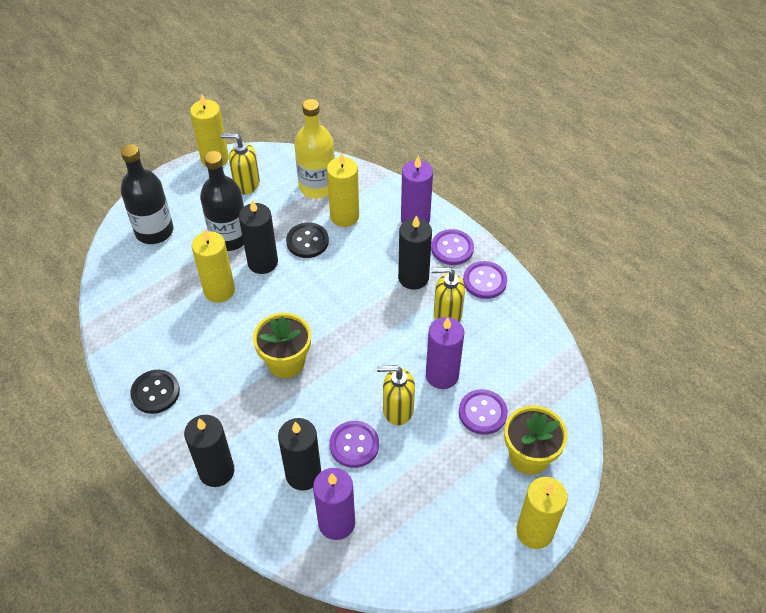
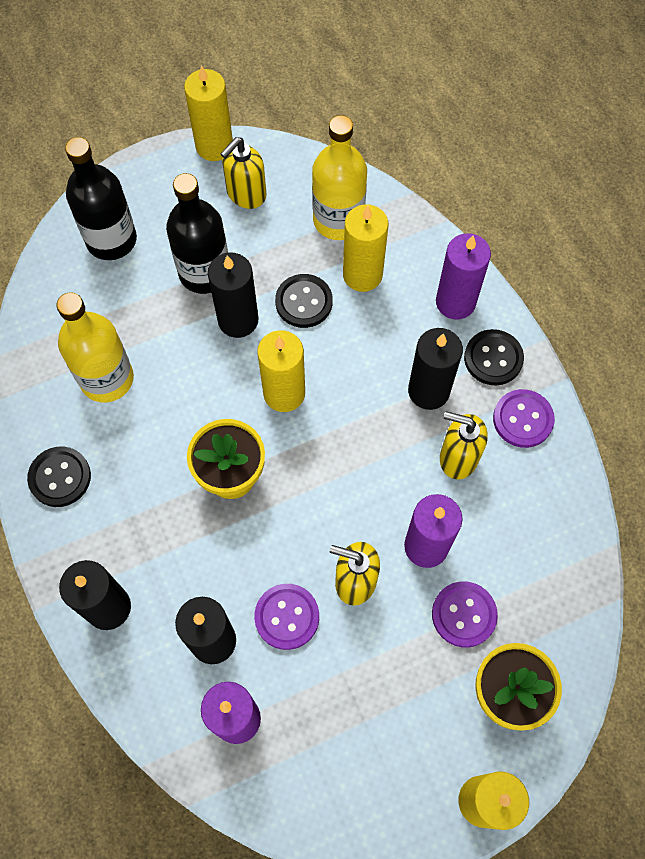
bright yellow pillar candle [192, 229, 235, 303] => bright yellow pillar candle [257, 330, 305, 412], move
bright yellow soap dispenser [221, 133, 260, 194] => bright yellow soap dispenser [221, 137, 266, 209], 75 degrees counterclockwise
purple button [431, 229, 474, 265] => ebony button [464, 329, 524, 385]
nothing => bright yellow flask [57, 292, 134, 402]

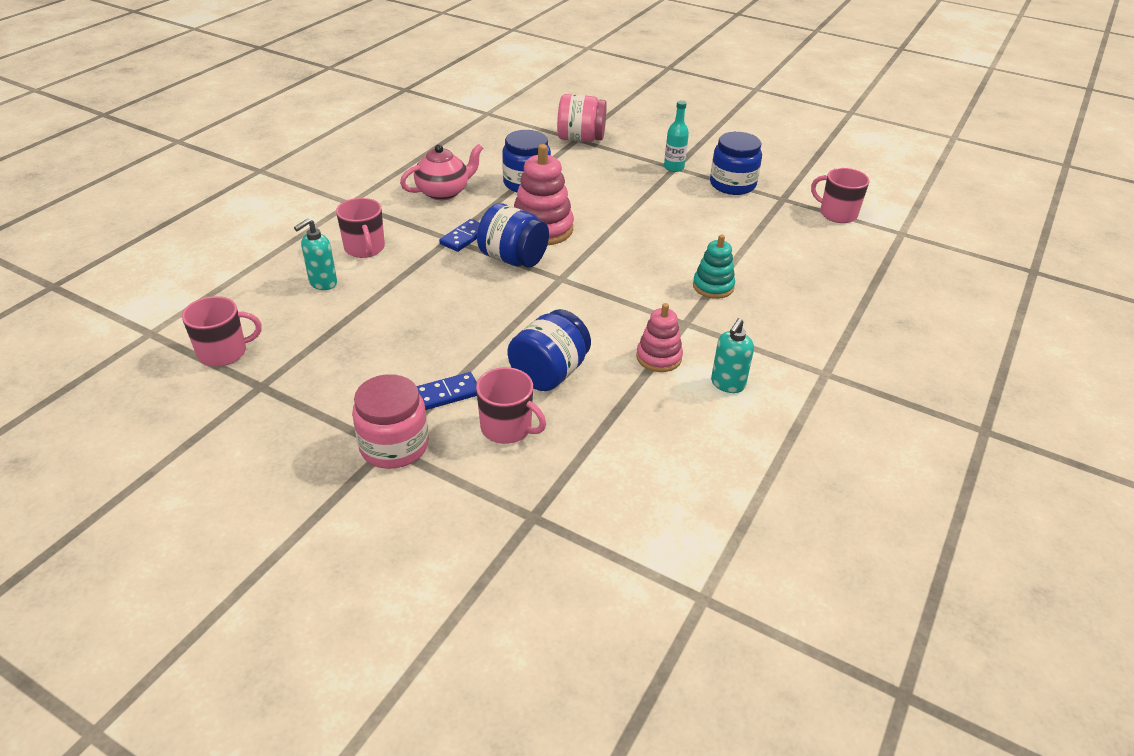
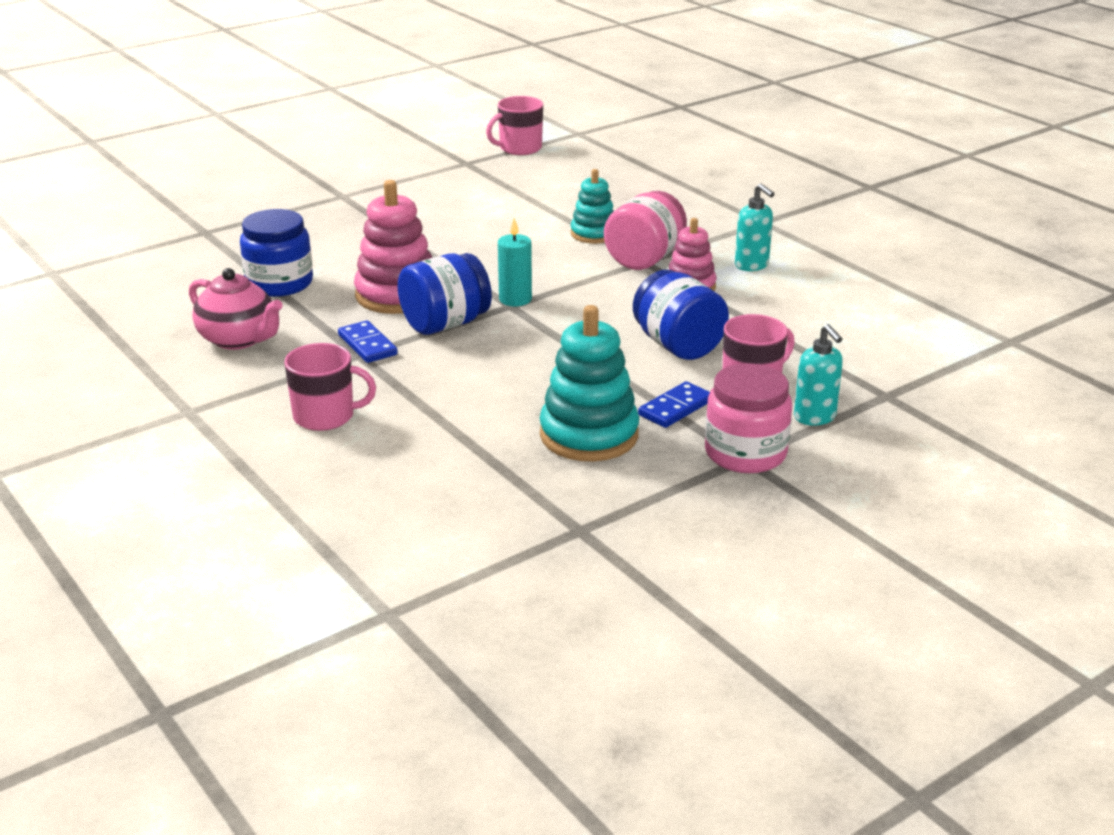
pink mug [182, 296, 262, 367] => nothing
aqua soap dispenser [294, 218, 337, 290] => aqua soap dispenser [794, 324, 843, 425], move
pink china teapot [400, 144, 483, 200] => pink china teapot [189, 268, 283, 350], 135 degrees clockwise
blue domino tile [417, 372, 477, 410] => blue domino tile [638, 381, 710, 428], 45 degrees clockwise
pink jar [557, 94, 607, 142] => pink jar [604, 191, 687, 270], move
aqua flask [664, 101, 689, 172] => nothing
blue jar [710, 132, 762, 195] => nothing
nothing => aqua pillar candle [498, 218, 532, 306]
nothing => aqua ring stacker [540, 305, 639, 461]

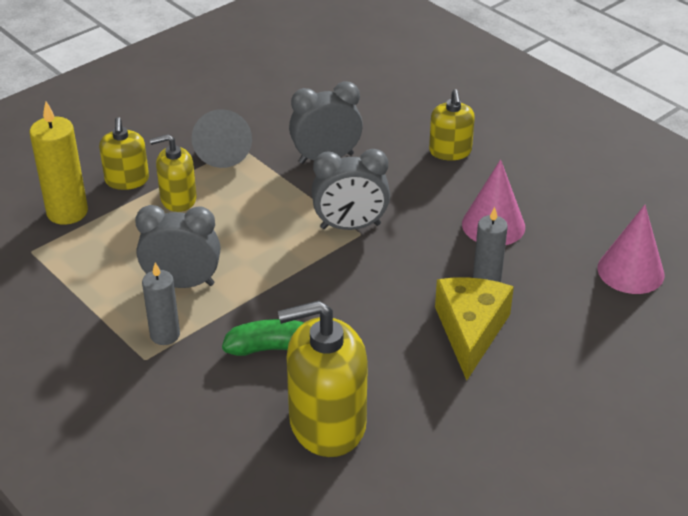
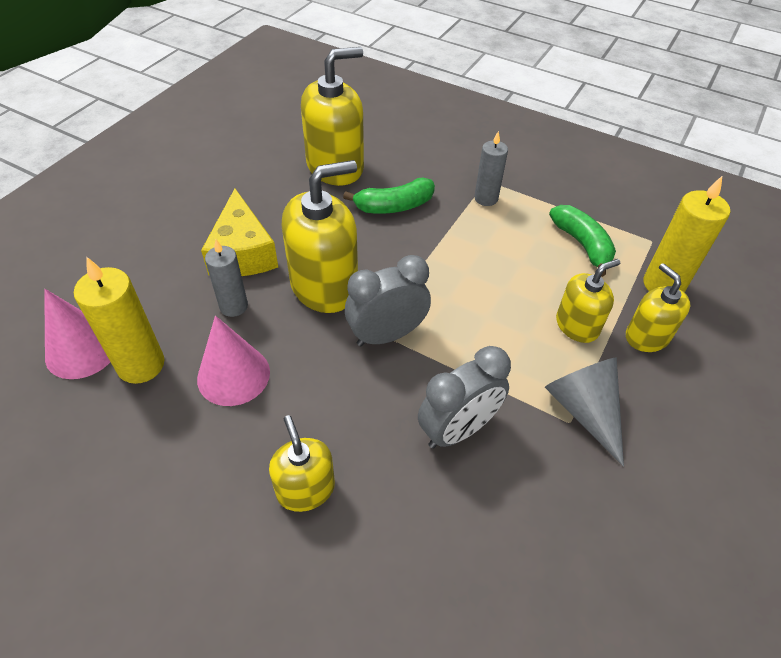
grey alarm clock [135, 205, 221, 288] => nothing
nothing => bright yellow pillar candle [74, 256, 164, 384]
nothing => bright yellow soap dispenser [282, 160, 358, 313]
nothing => green banana [549, 205, 616, 277]

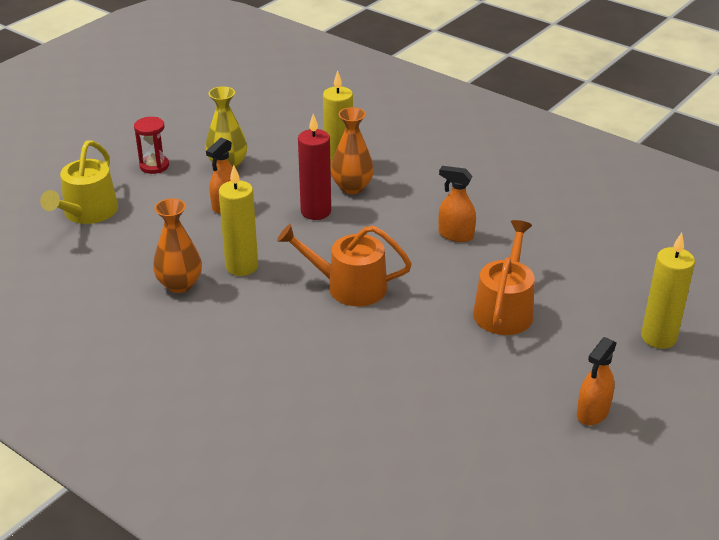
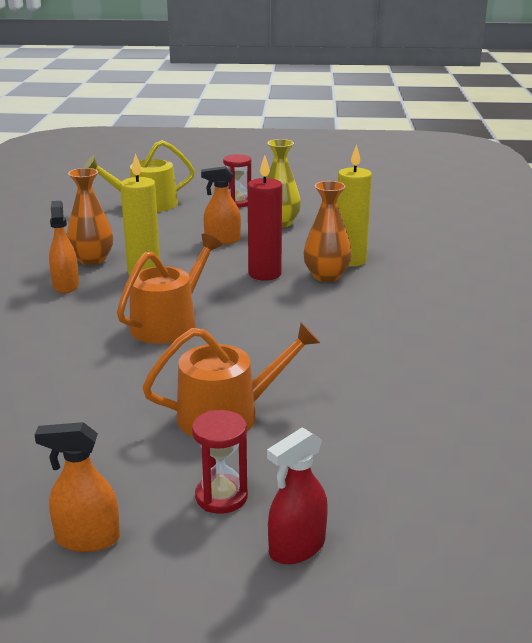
orange-coloured watering pot [277, 224, 412, 306] => orange-coloured watering pot [117, 234, 222, 344], 60 degrees clockwise
orange-coloured sprayer [438, 166, 476, 242] => orange-coloured sprayer [49, 201, 79, 293], move
bright yellow pillar candle [641, 233, 695, 349] => crimson sprayer [267, 427, 328, 564]
nothing => crimson sandglass [192, 410, 248, 514]

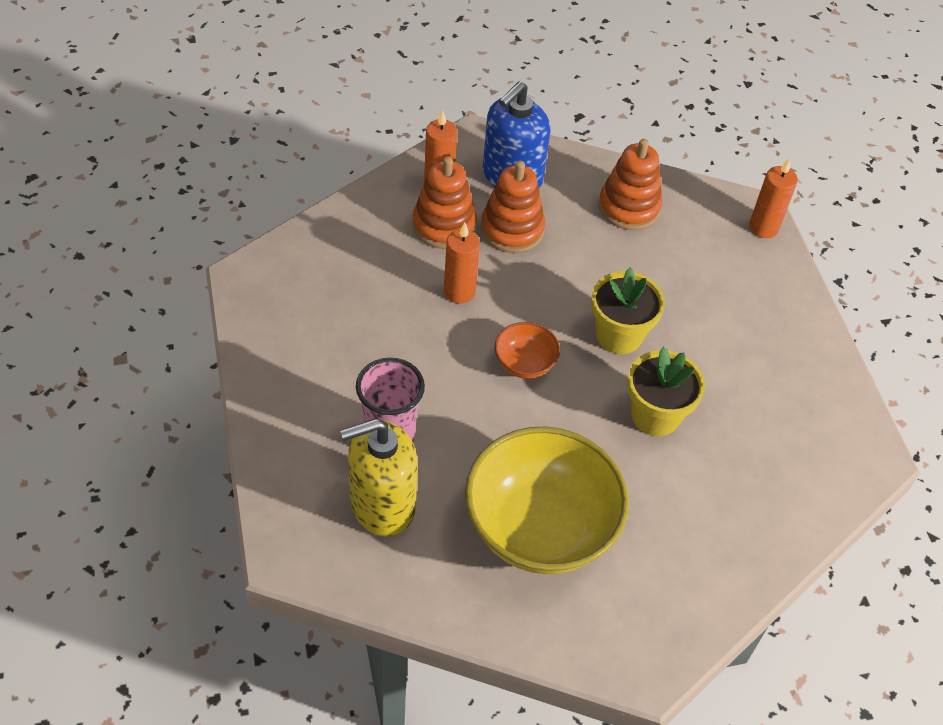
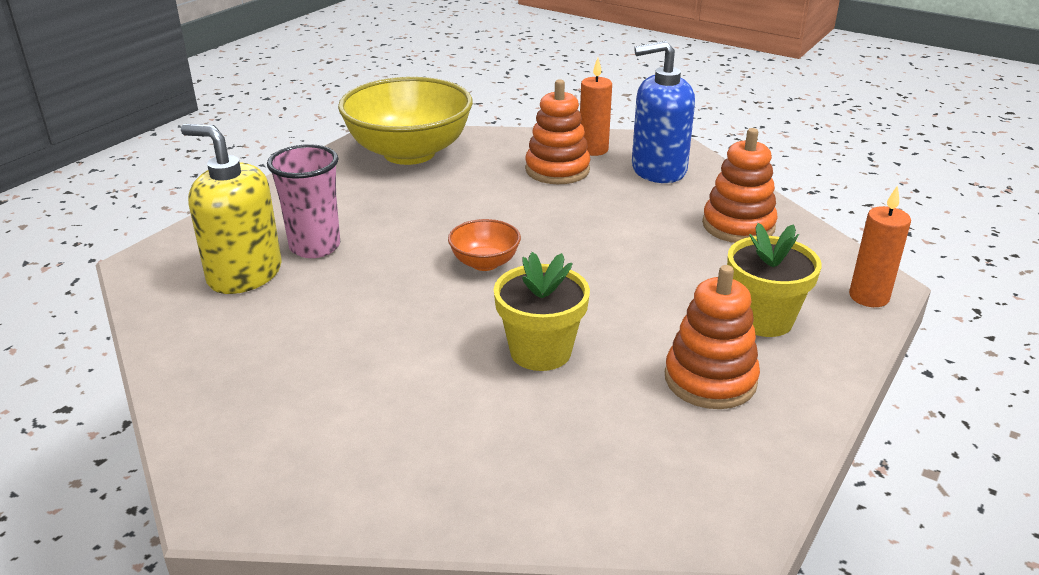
orange-coloured pillar candle [444, 222, 480, 304] => nothing
bright yellow serving bowl [465, 427, 629, 574] => bright yellow serving bowl [338, 77, 473, 165], move
orange-coloured ring stacker [481, 161, 545, 253] => orange-coloured ring stacker [665, 265, 760, 409], move
bright yellow potted plant [591, 268, 665, 354] => bright yellow potted plant [727, 223, 822, 337], move

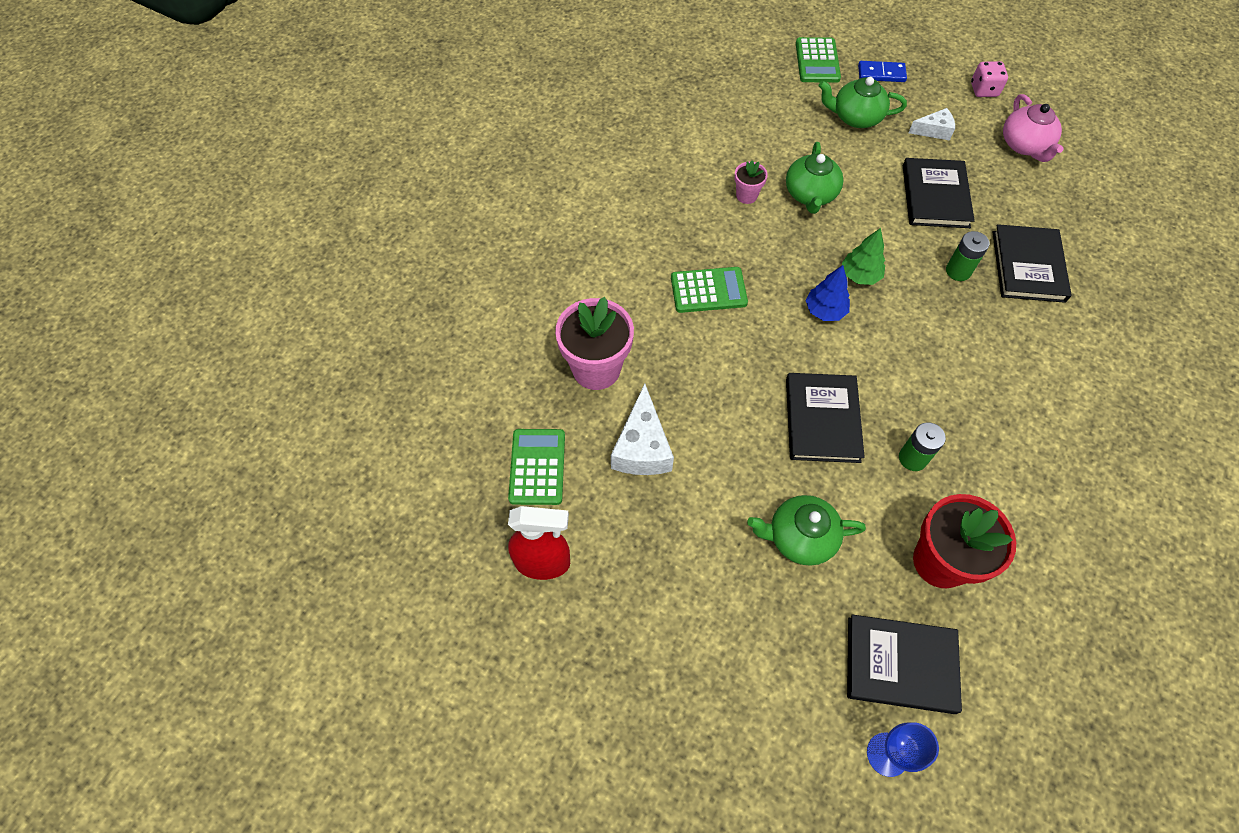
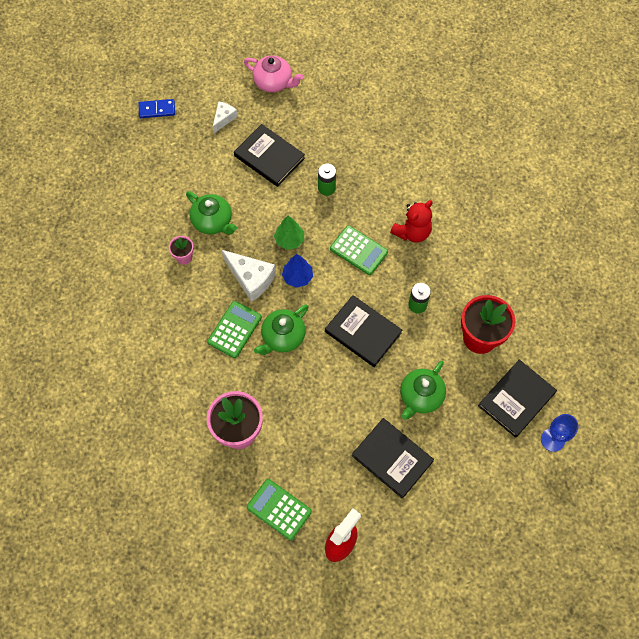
snow-white cheese wedge [611, 384, 674, 475] => snow-white cheese wedge [222, 250, 276, 302], move
green adding machine [796, 37, 841, 83] => green adding machine [330, 225, 388, 275], move
green china teapot [819, 77, 907, 128] => green china teapot [254, 304, 309, 355], move
blue domino tile [858, 61, 907, 82] => blue domino tile [139, 99, 175, 118], 45 degrees clockwise
pink dice [971, 61, 1008, 97] => nothing
ebony hardback [993, 224, 1071, 303] => ebony hardback [352, 418, 434, 499], move
nothing => crimson teddy bear [390, 200, 433, 243]

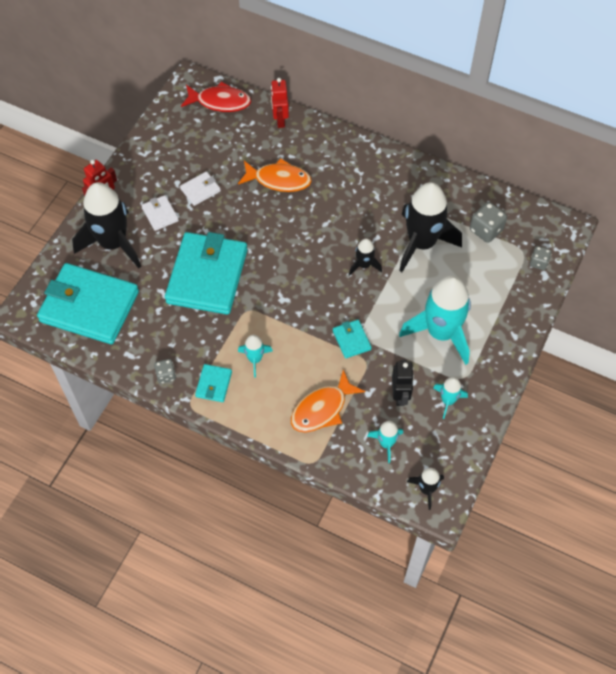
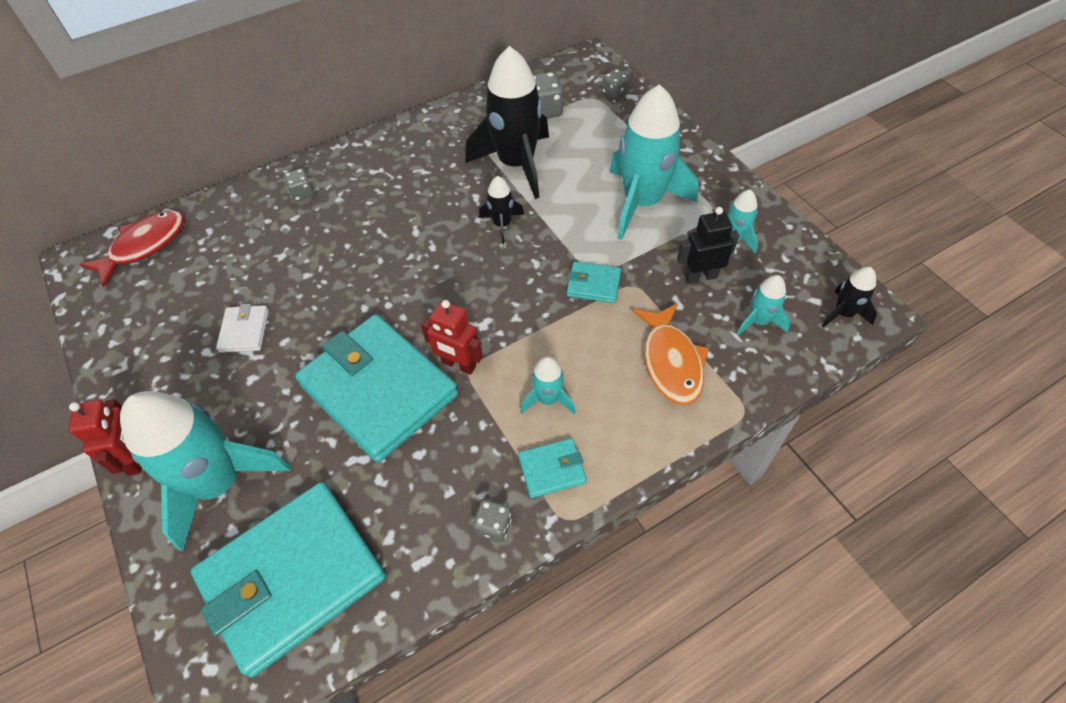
ebony spaceship [72, 182, 141, 268] => aqua spaceship [120, 391, 291, 551]
snow-white wallet [141, 195, 179, 231] => nothing
aqua wallet [195, 364, 232, 402] => aqua wallet [518, 438, 587, 498], 60 degrees counterclockwise
orange-coloured fish figure [238, 158, 312, 192] => nothing
crimson robot figure [271, 78, 289, 128] => crimson robot figure [421, 300, 483, 375], move
ebony robot figure [392, 360, 414, 406] => ebony robot figure [677, 207, 739, 284], 45 degrees counterclockwise
nothing => grey dice [283, 168, 314, 202]

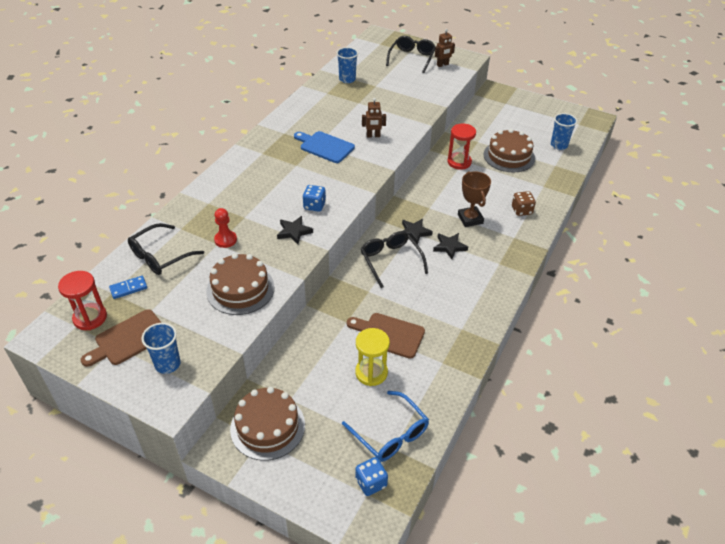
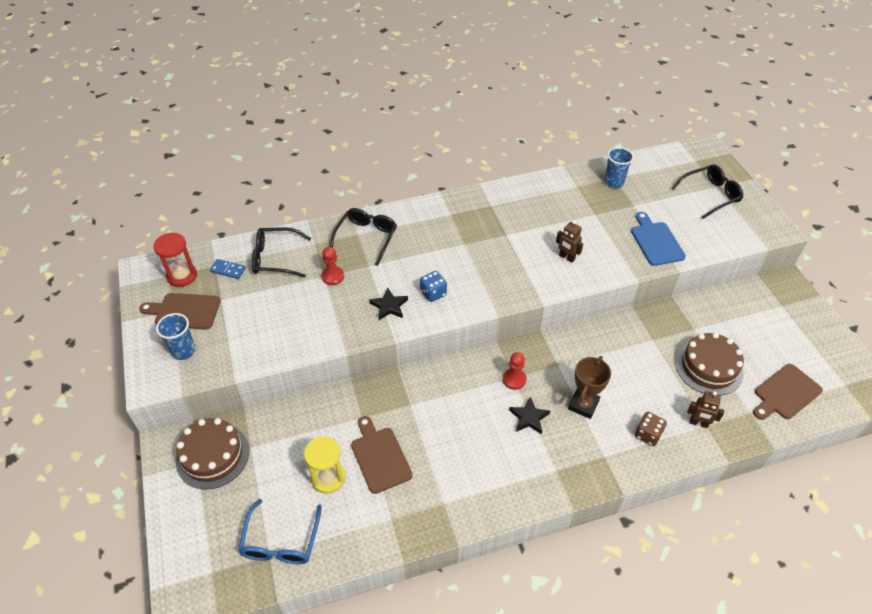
russet cake [206, 253, 275, 315] => nothing
blue chopping board [294, 131, 355, 163] => blue chopping board [631, 212, 686, 266], move
blue dice [355, 457, 388, 496] => nothing
ebony eyeglasses [361, 231, 428, 288] => ebony eyeglasses [330, 208, 397, 266], move
ebony five-pointed star [402, 219, 433, 245] => crimson game pawn [503, 352, 527, 390]
russet robot figure [435, 29, 455, 67] => russet robot figure [687, 391, 724, 428], move
crimson sandglass [447, 124, 476, 169] => nothing
blue tumbler [551, 113, 577, 150] => russet chopping board [753, 364, 823, 420]

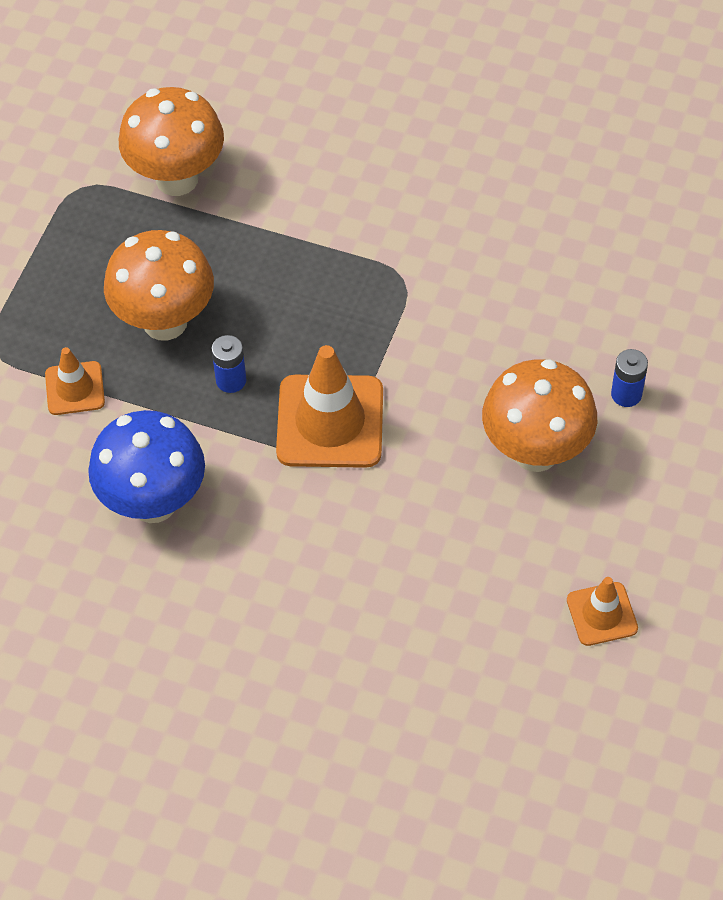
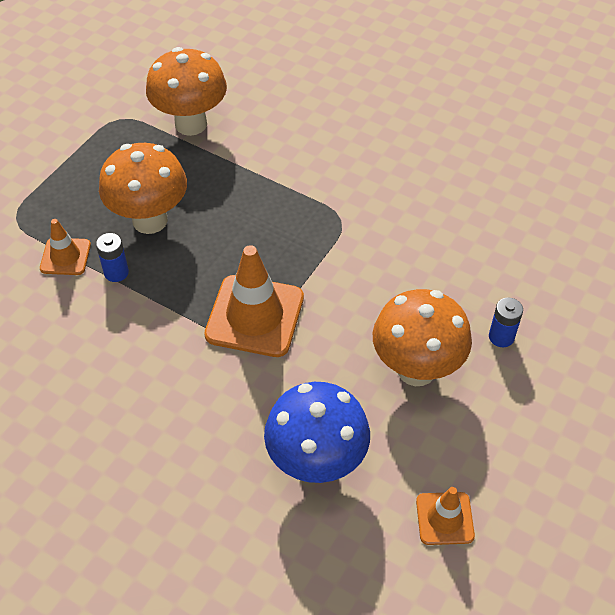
blue fungus [88, 410, 205, 523] => blue fungus [264, 382, 370, 483], move
blue power cell [211, 335, 247, 393] => blue power cell [96, 233, 129, 282], move

